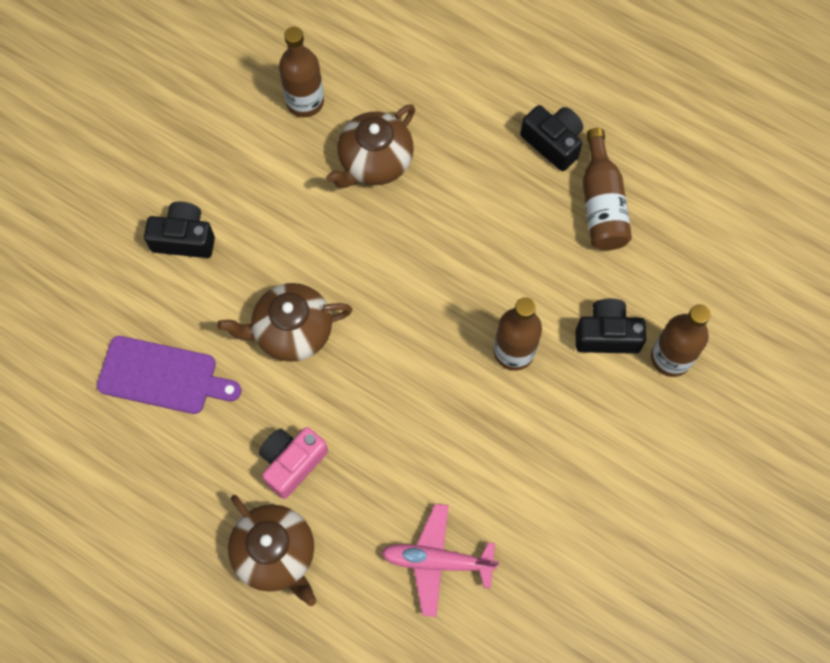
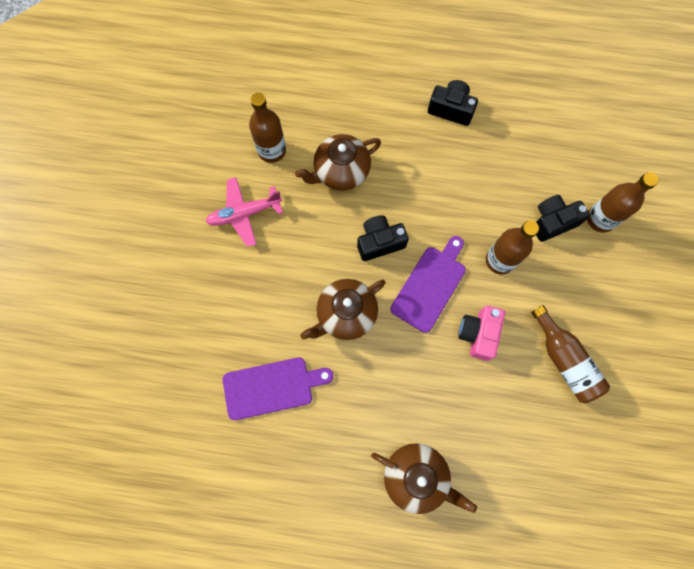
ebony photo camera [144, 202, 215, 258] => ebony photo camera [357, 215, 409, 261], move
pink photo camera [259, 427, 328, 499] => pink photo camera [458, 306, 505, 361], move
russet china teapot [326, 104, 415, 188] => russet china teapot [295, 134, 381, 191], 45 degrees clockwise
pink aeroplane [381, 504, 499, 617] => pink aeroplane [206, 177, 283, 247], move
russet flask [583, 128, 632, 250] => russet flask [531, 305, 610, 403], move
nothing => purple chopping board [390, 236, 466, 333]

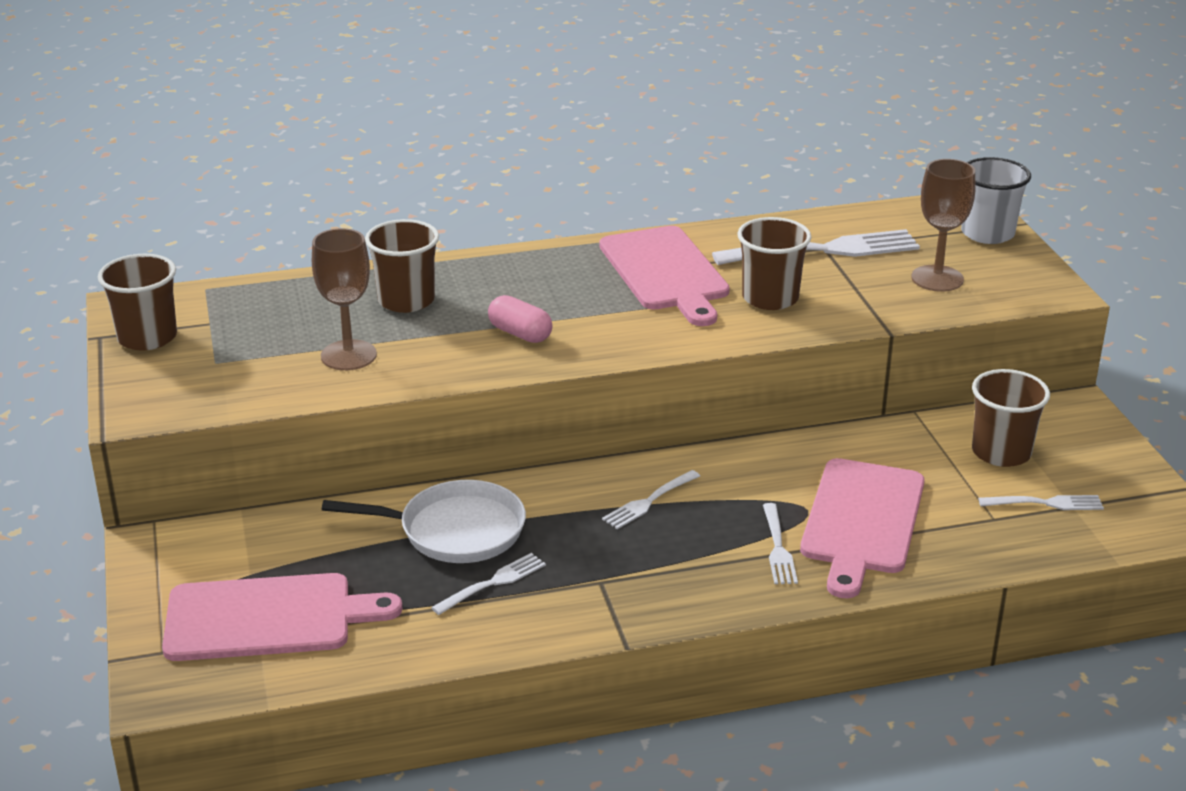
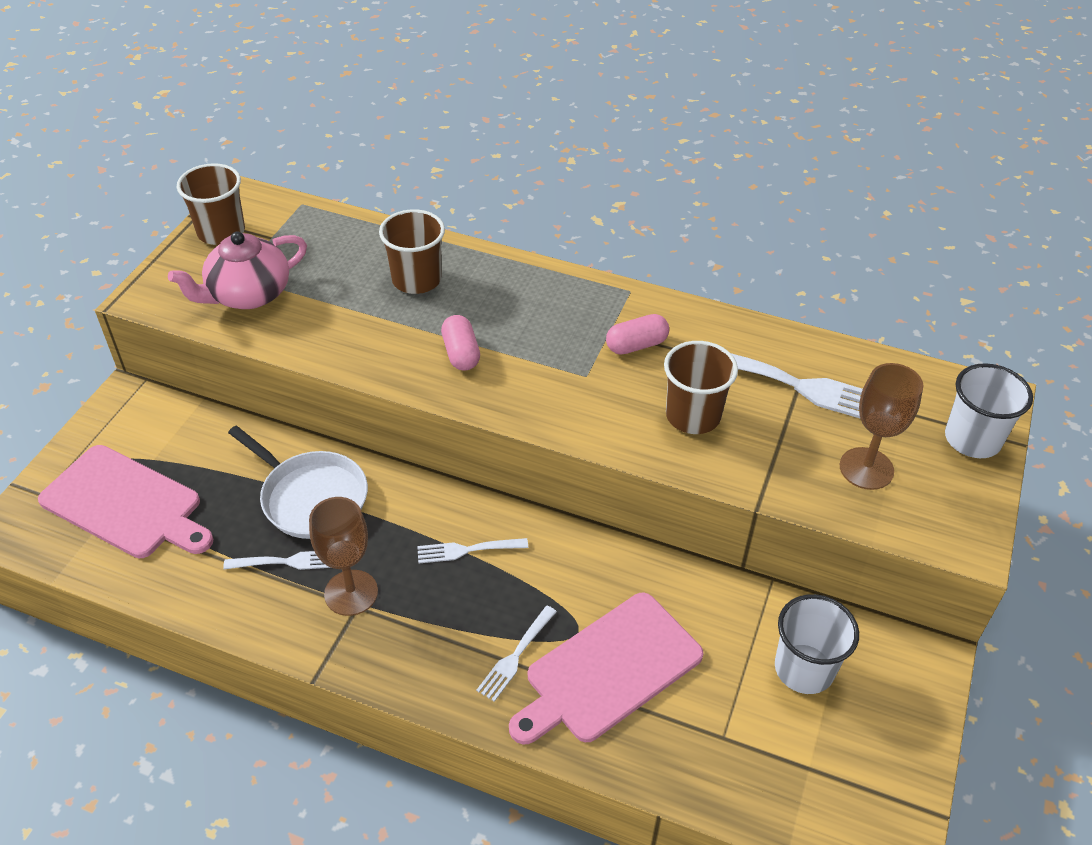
russet wine glass [312, 228, 377, 370] => russet wine glass [309, 497, 378, 616], move
pink chopping board [599, 226, 730, 326] => pink capsule [606, 314, 669, 355]
russet tumbler [972, 369, 1050, 467] => snow-white tumbler [775, 594, 859, 694]
snow-white table fork [978, 495, 1104, 510] => nothing
nothing => pink china teapot [168, 231, 307, 309]

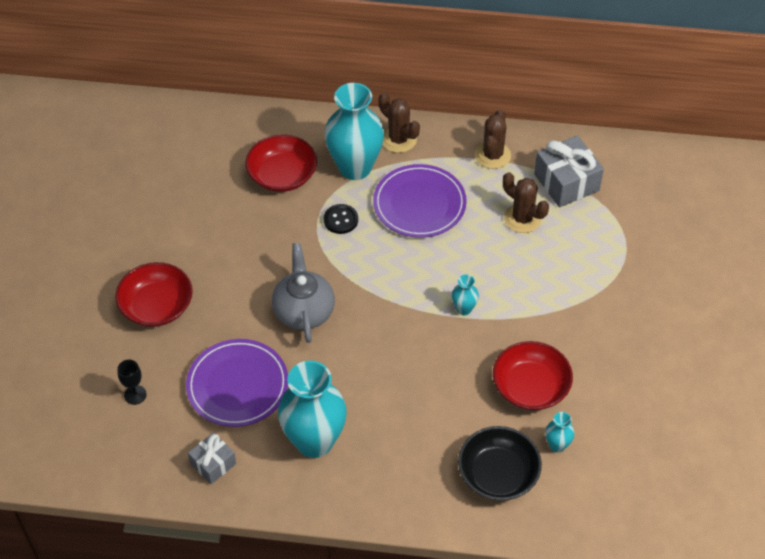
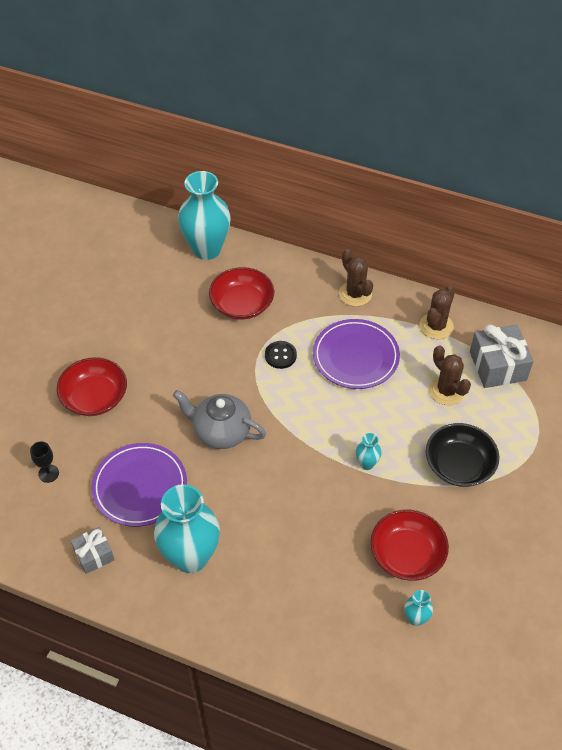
grey china teapot [272, 243, 335, 343] => grey china teapot [173, 390, 266, 449], 75 degrees counterclockwise
aqua flower vase [325, 83, 384, 180] => aqua flower vase [178, 171, 231, 260], move
ebony serving bowl [458, 426, 542, 501] => ebony serving bowl [426, 423, 499, 487], move

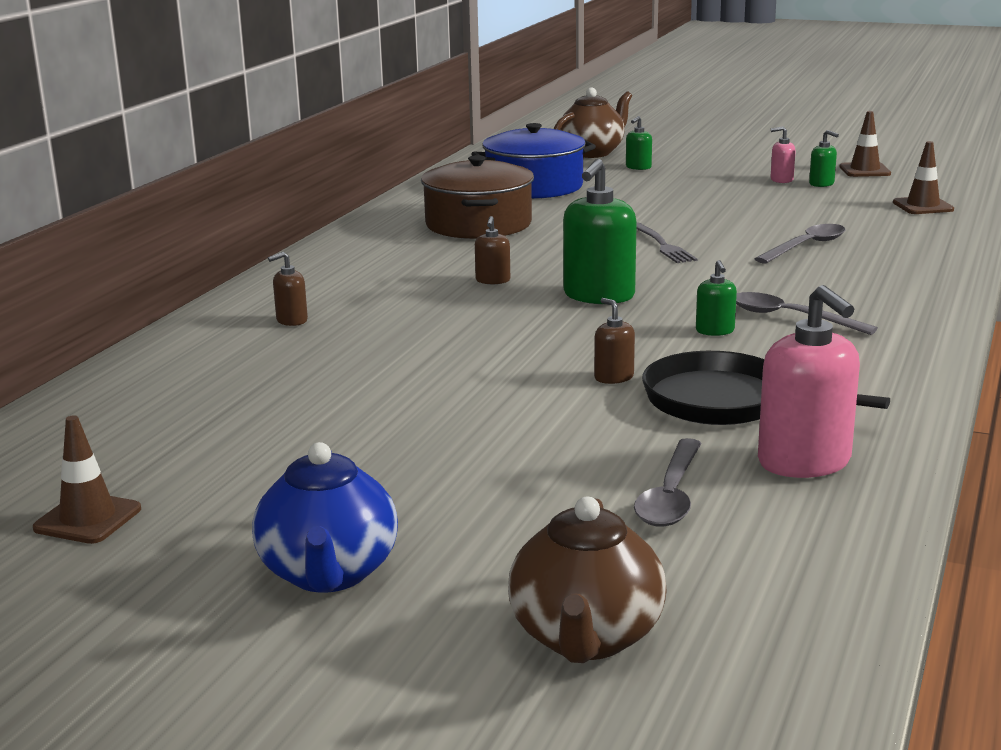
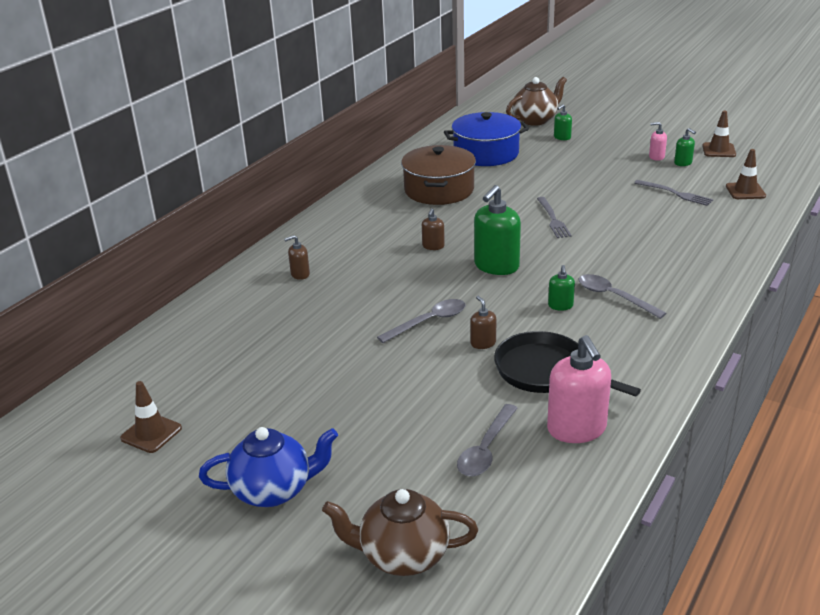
blue china teapot [252, 442, 398, 593] => blue china teapot [199, 427, 338, 507], 105 degrees counterclockwise
russet china teapot [508, 496, 667, 663] => russet china teapot [322, 489, 478, 576], 75 degrees clockwise
grey teaspoon [755, 224, 846, 264] => grey teaspoon [377, 299, 465, 343], move
nothing => grey table fork [634, 180, 713, 206]

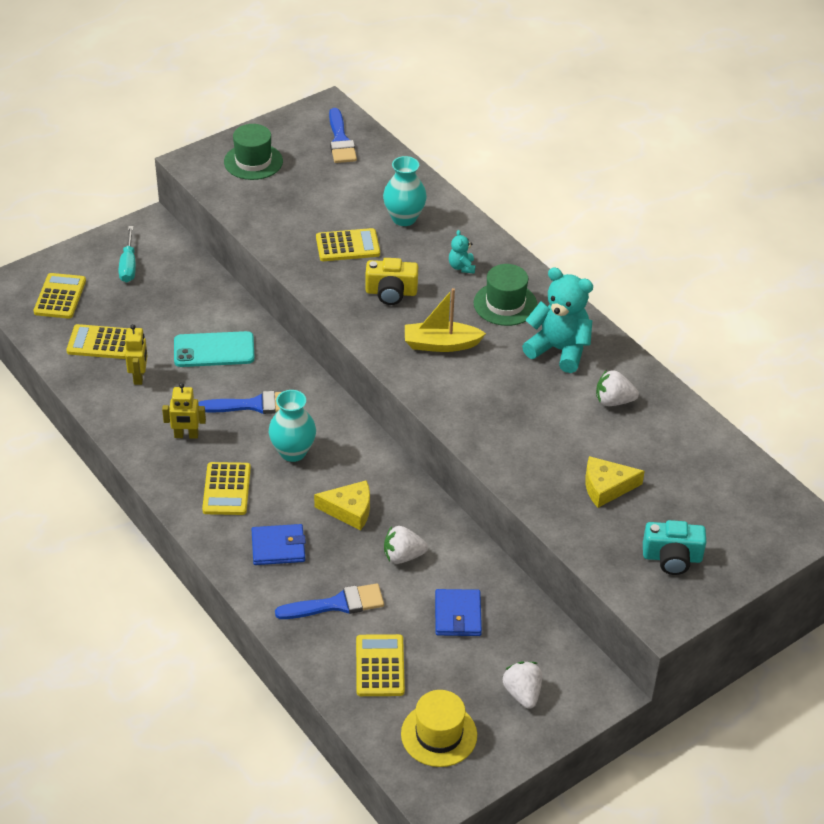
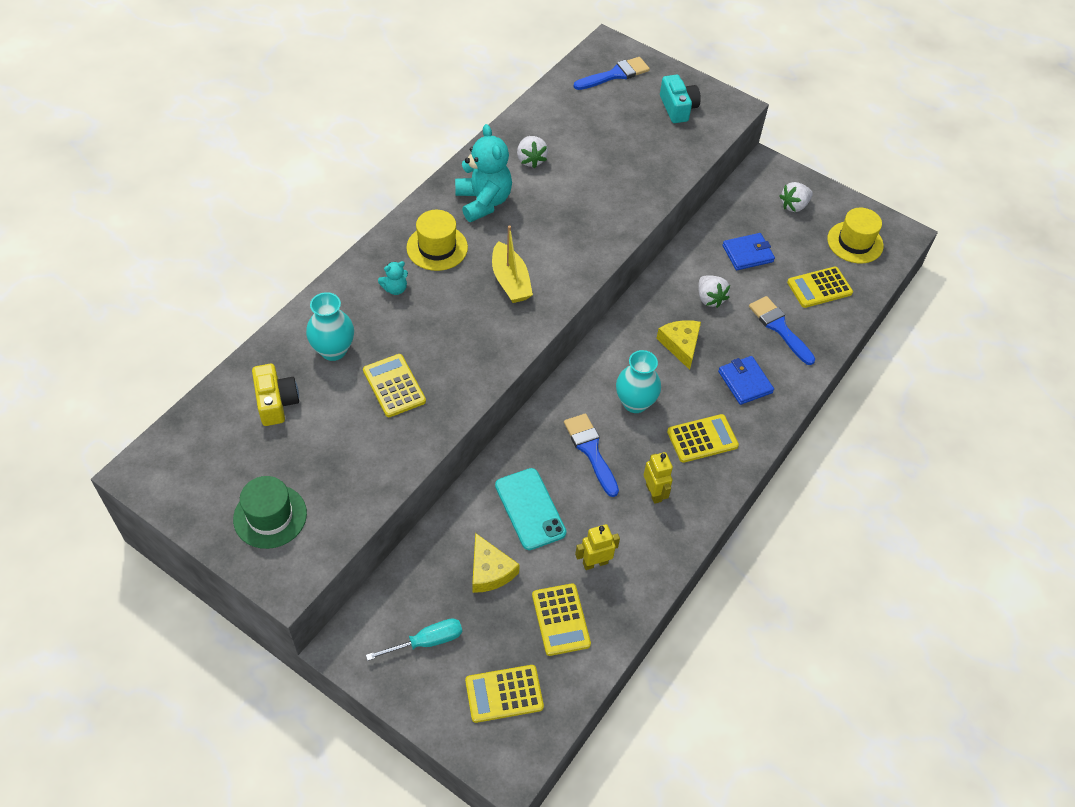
blue paint brush [329, 108, 357, 163] => blue paint brush [574, 57, 650, 90], move
bright yellow photo camera [365, 258, 418, 305] => bright yellow photo camera [252, 364, 299, 426], move
green top hat [474, 264, 538, 326] => bright yellow top hat [406, 210, 468, 271]
aqua teddy bear [522, 267, 593, 373] => aqua teddy bear [455, 124, 512, 222], 150 degrees clockwise
bright yellow cheese wedge [585, 456, 645, 508] => bright yellow cheese wedge [472, 533, 520, 593], move

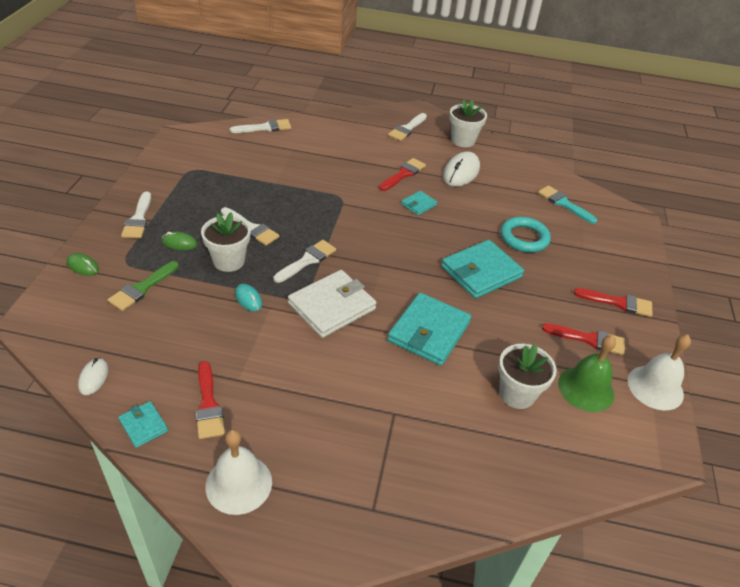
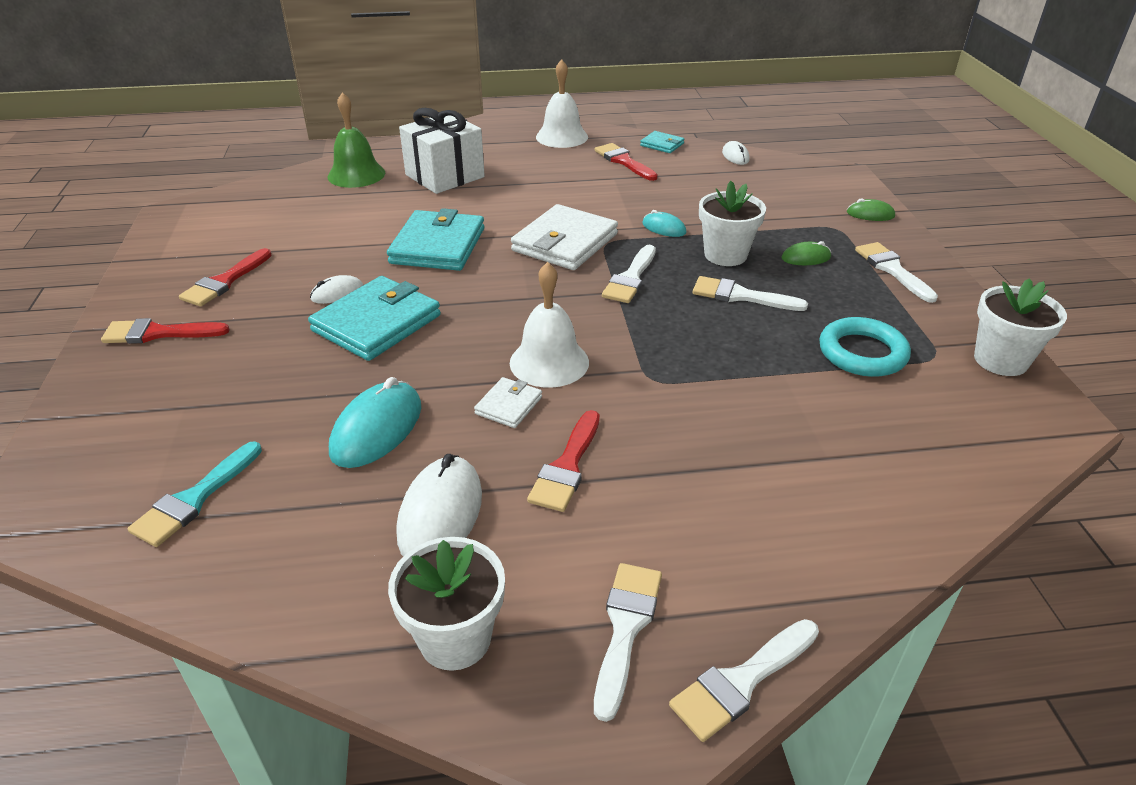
green paint brush [108, 261, 179, 311] => nothing
snow-white paint brush [230, 119, 291, 133] => snow-white paint brush [669, 619, 819, 742], move
aqua wallet [401, 191, 437, 215] => snow-white wallet [474, 377, 542, 428]
snow-white potted plant [498, 344, 557, 409] => snow-white potted plant [974, 278, 1067, 376], move
aqua hoop [501, 217, 551, 253] => aqua hoop [819, 317, 911, 377], move
aqua paint brush [538, 185, 597, 224] => aqua paint brush [128, 441, 262, 547], 90 degrees clockwise
crimson paint brush [542, 323, 625, 355] => crimson paint brush [179, 248, 272, 307], 60 degrees counterclockwise
green bell [558, 335, 616, 412] => green bell [328, 92, 385, 188], move
snow-white bell [628, 334, 691, 410] => snow-white bell [510, 262, 589, 388], move
nothing => snow-white PC mouse [310, 275, 363, 304]
nothing => aqua PC mouse [329, 377, 421, 468]
nothing => snow-white present [399, 108, 485, 194]

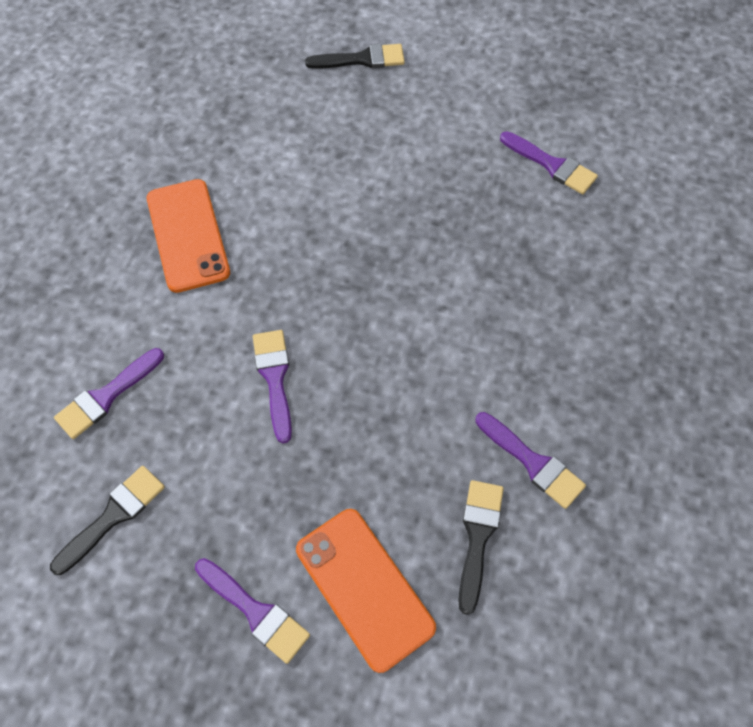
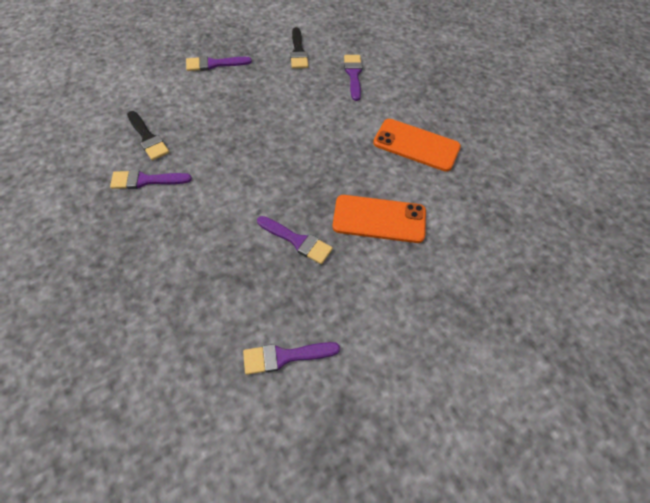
purple paint brush [253, 330, 292, 444] => purple paint brush [257, 216, 333, 264], move
orange-coloured phone [296, 509, 436, 673] => orange-coloured phone [333, 195, 426, 243], move
ebony paint brush [305, 44, 405, 69] => nothing

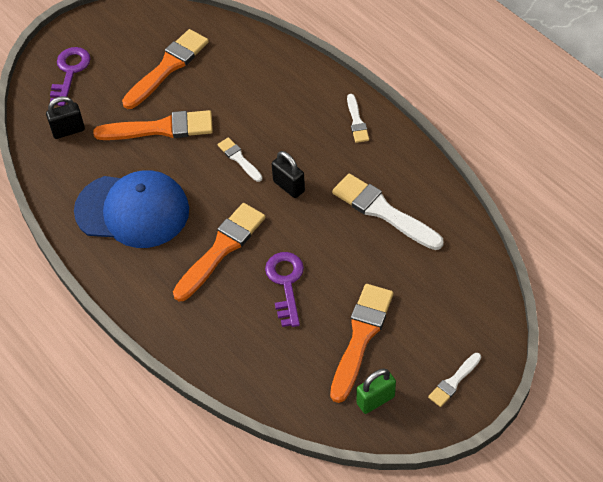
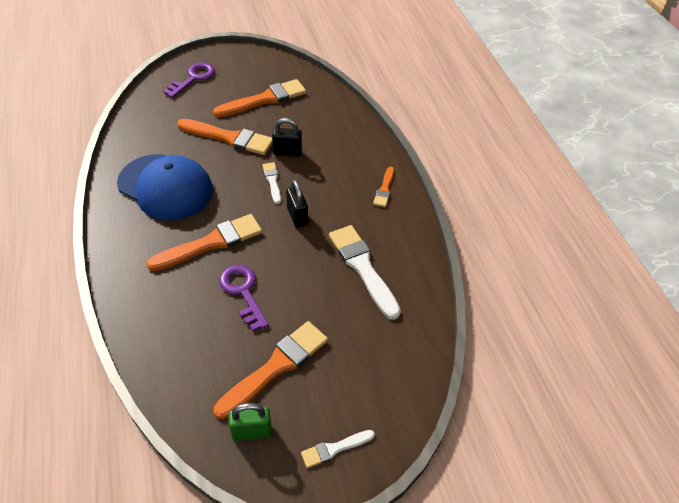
ebony lock [46, 96, 85, 139] => ebony lock [272, 118, 302, 157], move
purple key [265, 252, 304, 327] => purple key [219, 265, 269, 331], 45 degrees counterclockwise
snow-white paint brush [347, 94, 369, 143] => orange-coloured paint brush [373, 167, 394, 207]

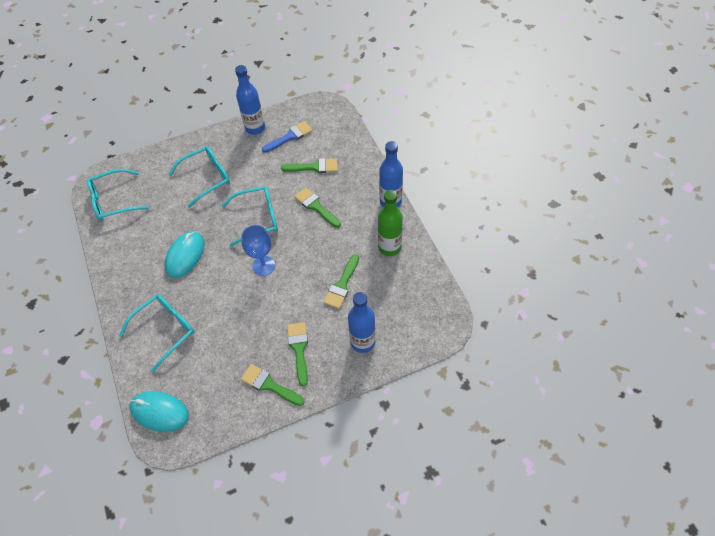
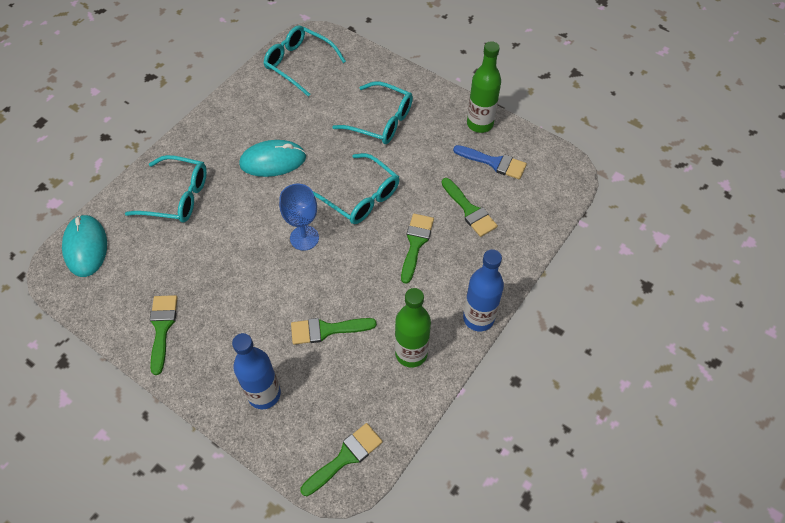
blue flask [235, 65, 265, 135] => green flask [467, 41, 501, 133]
green paint brush [287, 322, 308, 386] => green paint brush [300, 423, 383, 496], move

